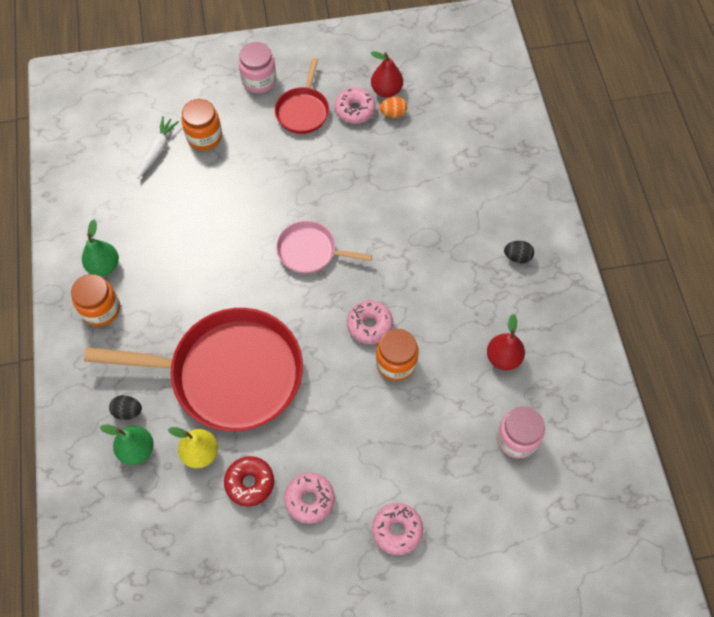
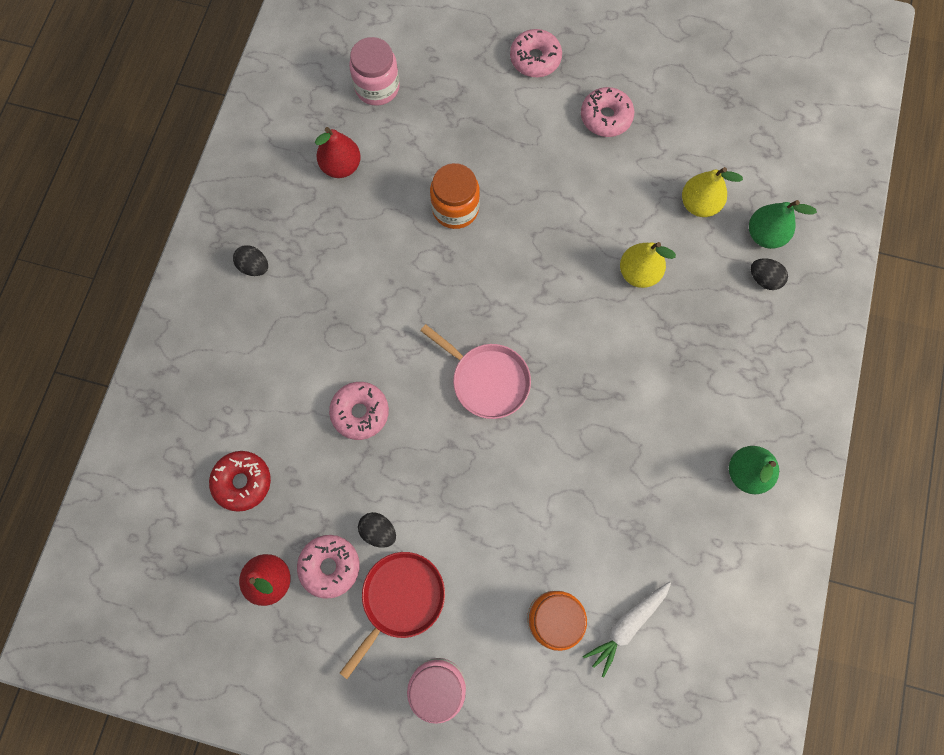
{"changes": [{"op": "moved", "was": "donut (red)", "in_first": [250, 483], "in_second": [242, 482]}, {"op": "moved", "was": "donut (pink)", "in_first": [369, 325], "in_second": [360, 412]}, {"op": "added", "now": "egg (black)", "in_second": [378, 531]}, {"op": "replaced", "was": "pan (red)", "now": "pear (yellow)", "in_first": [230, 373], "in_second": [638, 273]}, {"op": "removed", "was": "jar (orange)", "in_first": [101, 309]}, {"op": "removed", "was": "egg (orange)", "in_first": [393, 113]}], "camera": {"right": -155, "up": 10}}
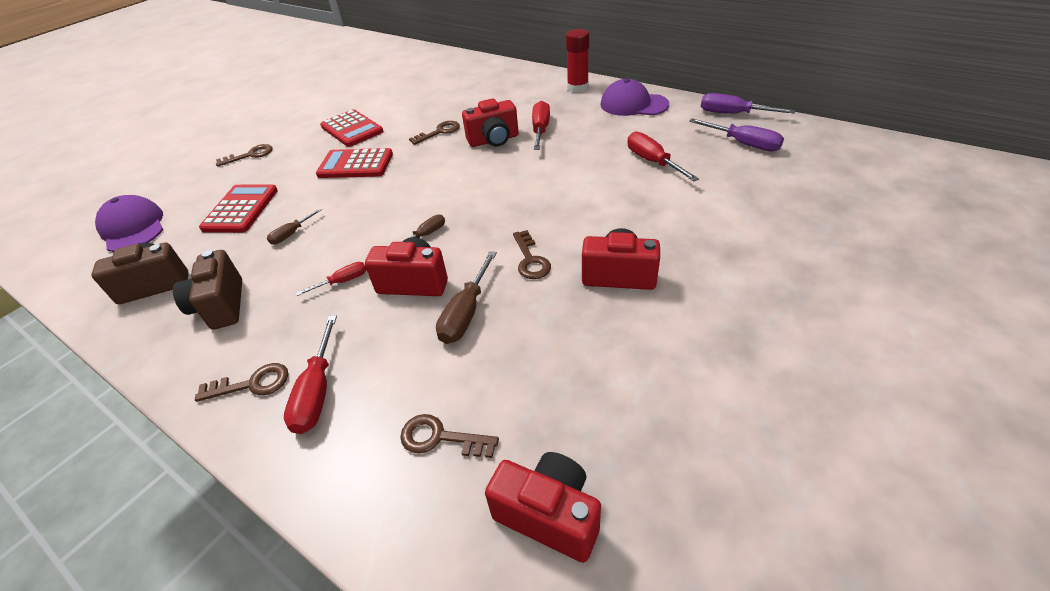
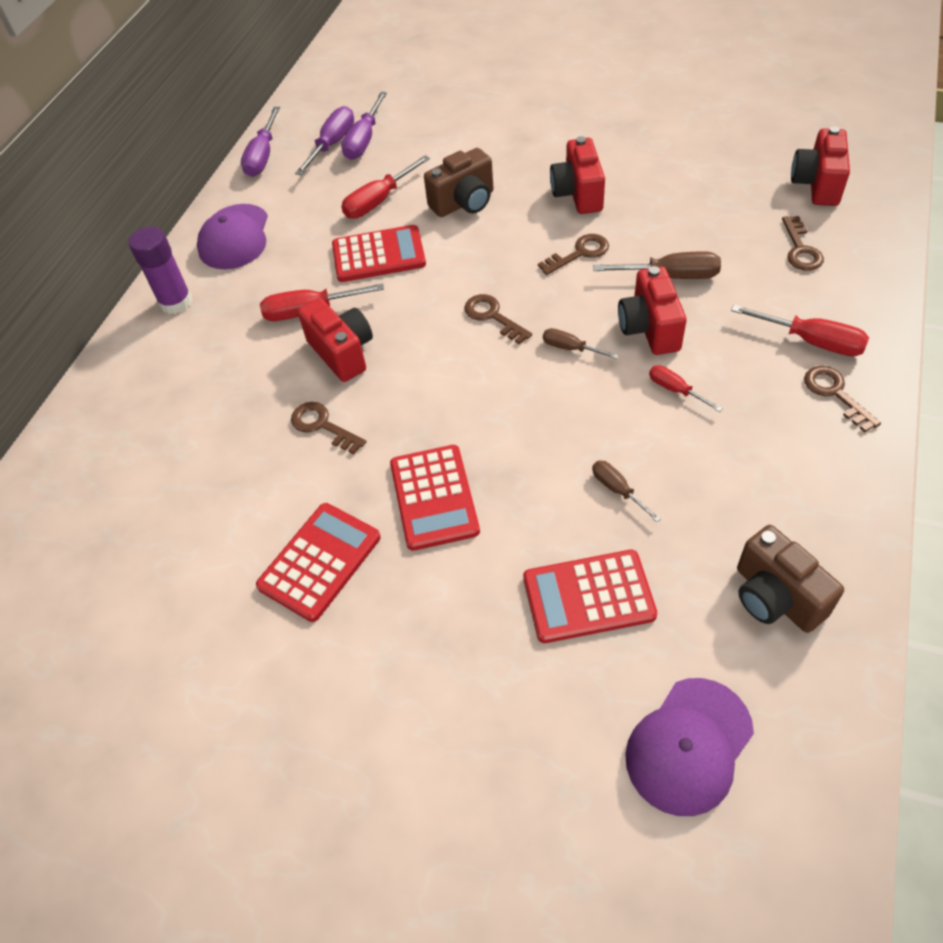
{"changes": [{"op": "recoloured", "was": "glue stick (red)", "now": "glue stick (purple)", "in_first": [577, 88], "in_second": [176, 302]}, {"op": "added", "now": "calculator (red)", "in_second": [378, 255]}, {"op": "added", "now": "screwdriver (purple)", "in_second": [364, 140]}, {"op": "moved", "was": "camera (brown)", "in_first": [221, 306], "in_second": [464, 203]}, {"op": "moved", "was": "key (brown)", "in_first": [250, 155], "in_second": [493, 317]}, {"op": "turned", "was": "screwdriver (brown)", "in_first": [292, 234], "in_second": [618, 490], "clockwise": -150}, {"op": "turned", "was": "screwdriver (red)", "in_first": [317, 391], "in_second": [811, 341], "clockwise": 45}], "camera": {"right": -105, "up": 10}}
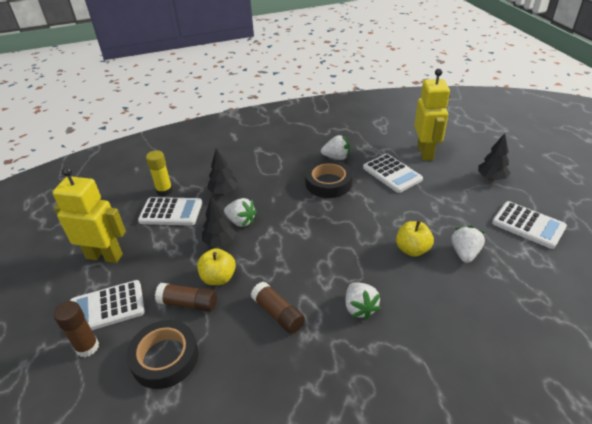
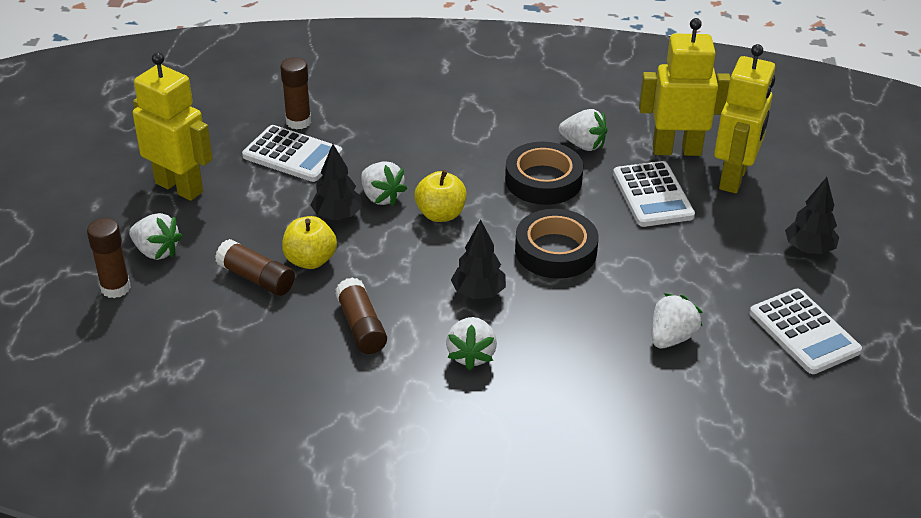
{"changes": [{"op": "replaced", "was": "calculator (white)", "now": "strawberry (white)", "in_first": [107, 307], "in_second": [156, 251]}, {"op": "recoloured", "was": "glue stick (yellow)", "now": "glue stick (brown)", "in_first": [164, 191], "in_second": [298, 122]}, {"op": "moved", "was": "apple (yellow)", "in_first": [412, 249], "in_second": [440, 214]}, {"op": "moved", "was": "tree (black)", "in_first": [223, 192], "in_second": [478, 293]}, {"op": "moved", "was": "tape (black)", "in_first": [165, 357], "in_second": [555, 251]}, {"op": "added", "now": "robot (yellow)", "in_second": [676, 150]}], "camera": {"right": 20, "up": 0}}
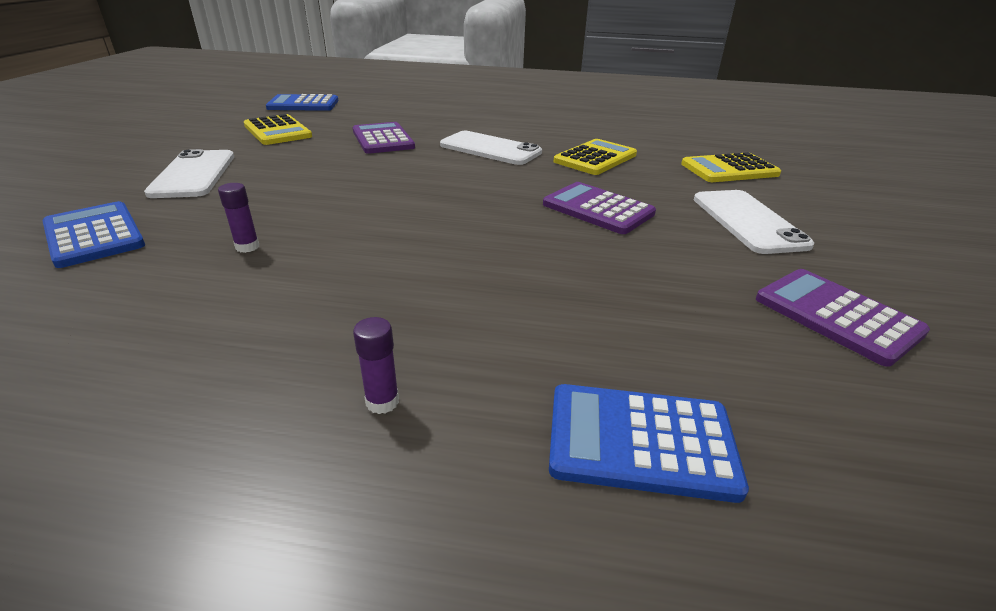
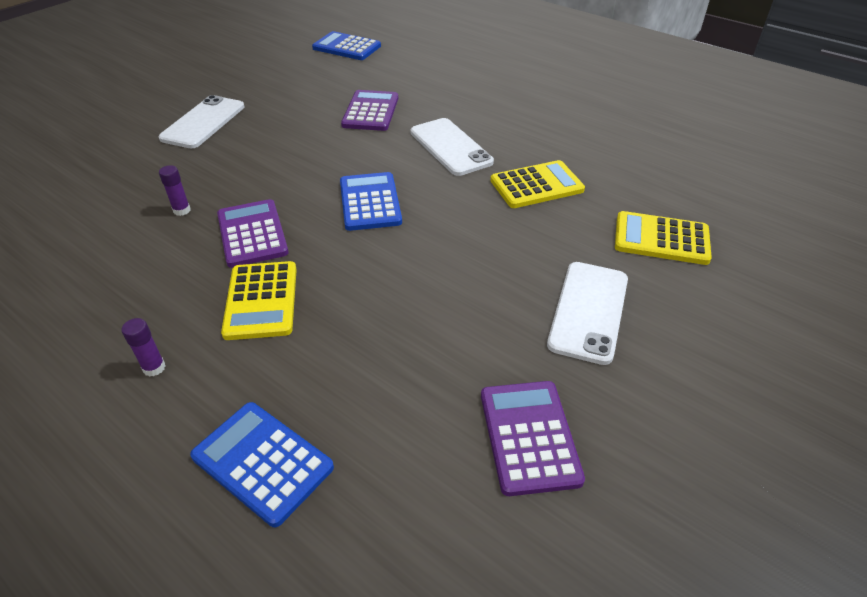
{"changes": [{"op": "moved", "was": "calculator (purple)", "in_first": [597, 209], "in_second": [252, 234]}, {"op": "moved", "was": "calculator (yellow)", "in_first": [277, 131], "in_second": [261, 300]}, {"op": "moved", "was": "calculator (blue)", "in_first": [94, 235], "in_second": [370, 202]}], "camera": {"right": 30, "up": 10}}
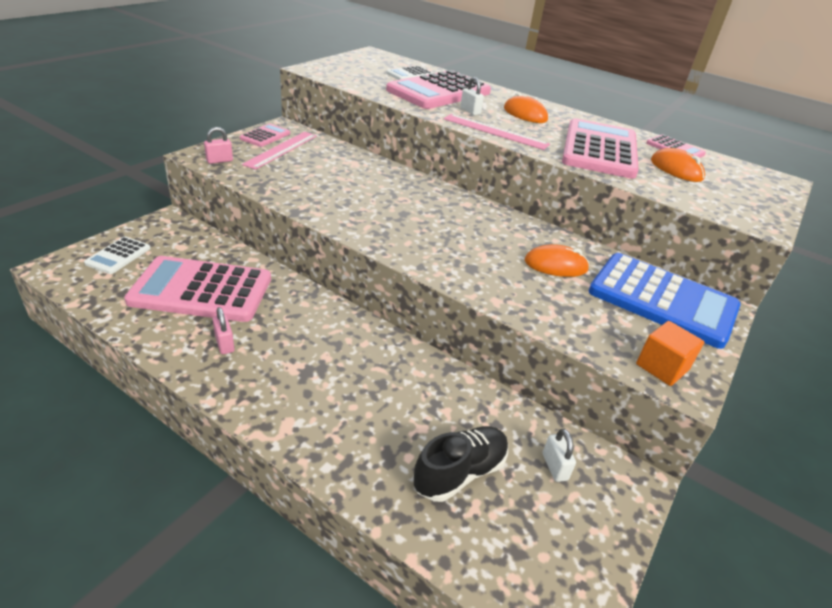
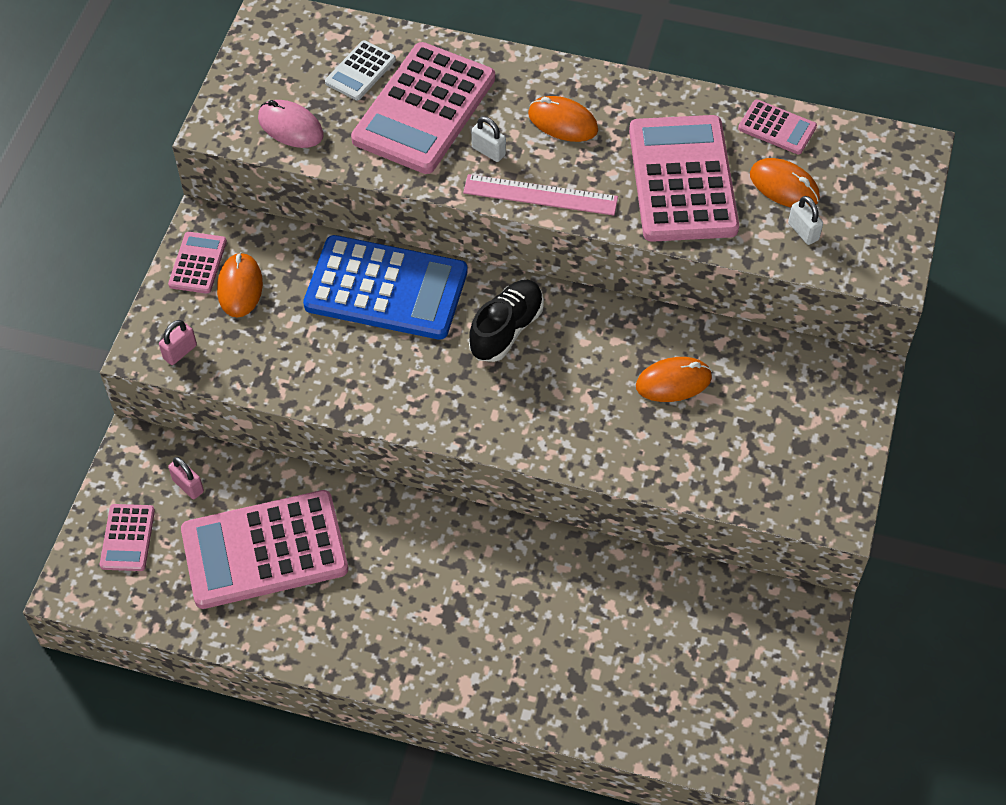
{"changes": [{"op": "recoloured", "was": "calculator (white)", "now": "calculator (pink)", "in_first": [118, 256], "in_second": [128, 538]}, {"op": "moved", "was": "padlock (pink)", "in_first": [224, 344], "in_second": [188, 486]}, {"op": "replaced", "was": "ruler (pink)", "now": "mouse (orange)", "in_first": [281, 149], "in_second": [240, 287]}, {"op": "added", "now": "mouse (pink)", "in_second": [290, 127]}, {"op": "moved", "was": "calculator (blue)", "in_first": [662, 300], "in_second": [386, 288]}, {"op": "moved", "was": "shoe (black)", "in_first": [460, 472], "in_second": [506, 329]}, {"op": "moved", "was": "padlock (white)", "in_first": [554, 467], "in_second": [803, 231]}, {"op": "removed", "was": "cube (orange)", "in_first": [662, 367]}], "camera": {"right": -15, "up": 20}}
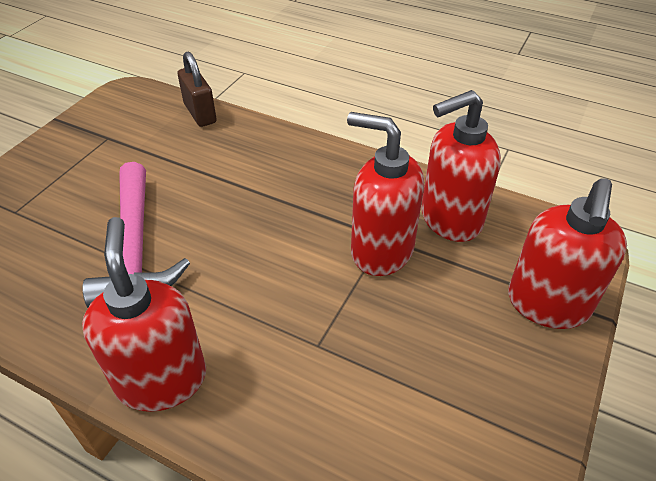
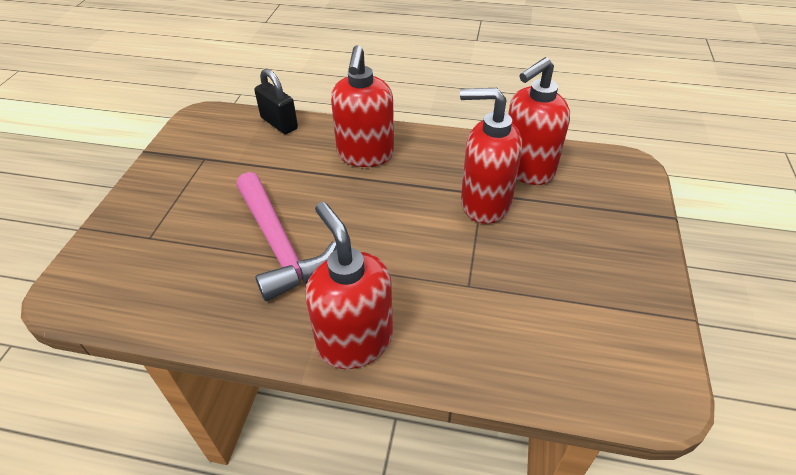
{"changes": [{"op": "recoloured", "was": "padlock (brown)", "now": "padlock (black)", "in_first": [200, 113], "in_second": [279, 123]}, {"op": "moved", "was": "soap dispenser (red)", "in_first": [547, 305], "in_second": [365, 155]}], "camera": {"right": -15, "up": 0}}
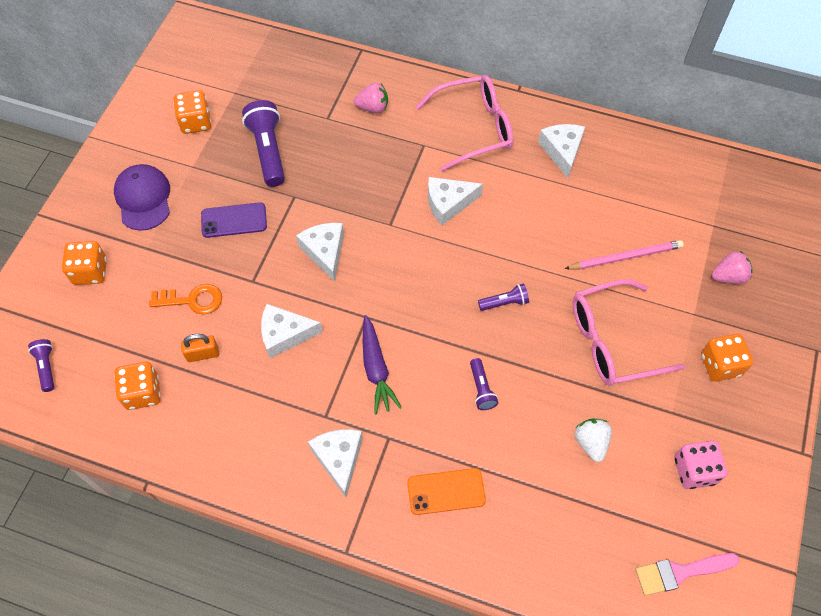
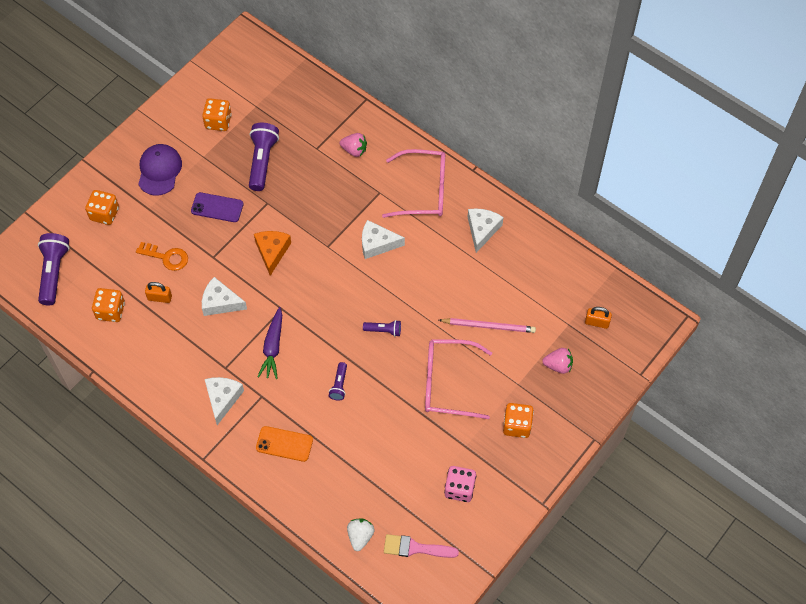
{"changes": [{"op": "resized", "was": "flashlight (purple)", "in_first": [47, 367], "in_second": [54, 272], "ratio": 1.9}, {"op": "recoloured", "was": "cheese (white)", "now": "cheese (orange)", "in_first": [324, 252], "in_second": [272, 252]}, {"op": "moved", "was": "strawberry (white)", "in_first": [591, 443], "in_second": [360, 536]}, {"op": "added", "now": "padlock (orange)", "in_second": [597, 322]}], "camera": {"right": 20, "up": 0}}
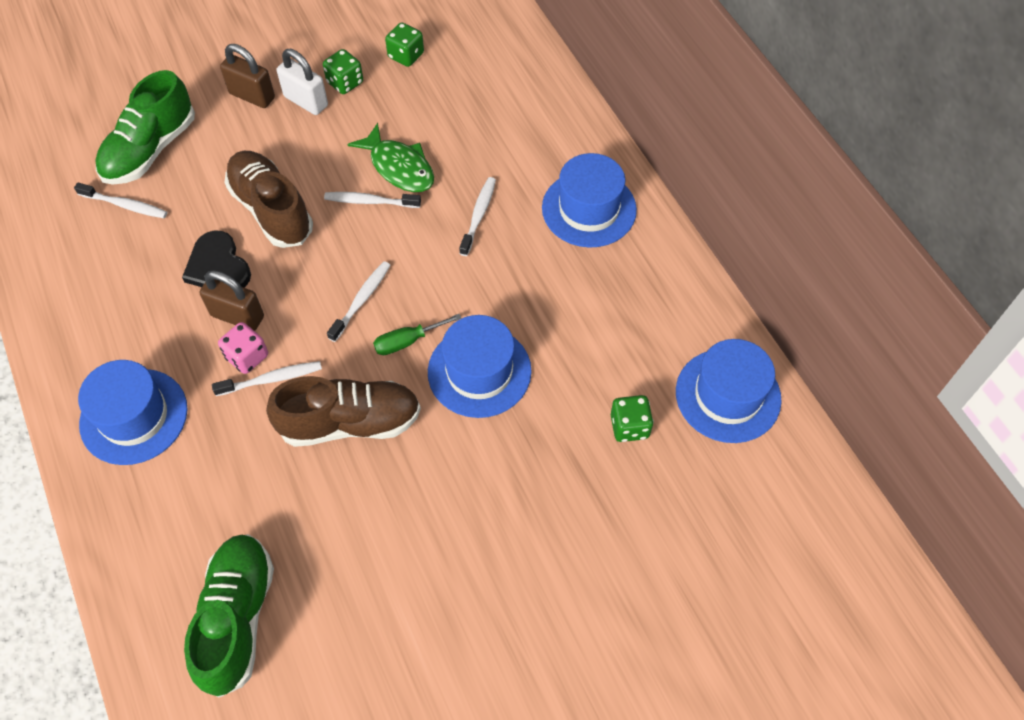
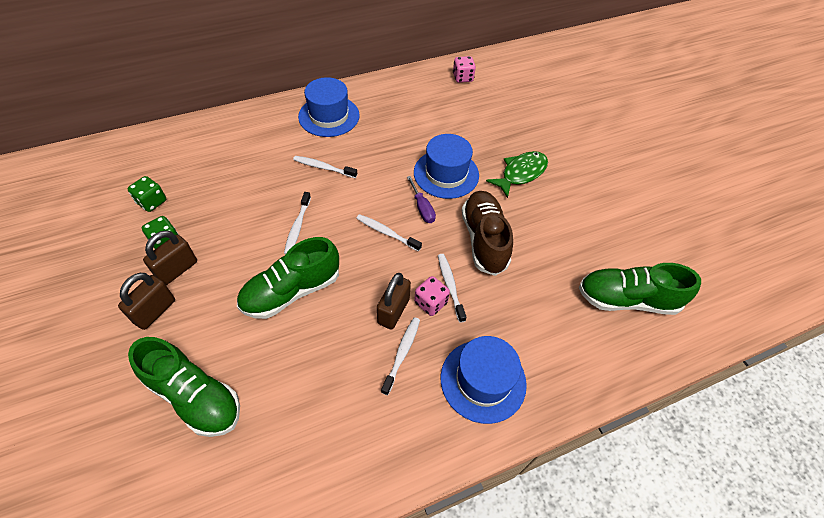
{"changes": [{"op": "recoloured", "was": "padlock (white)", "now": "padlock (brown)", "in_first": [306, 101], "in_second": [177, 270]}, {"op": "recoloured", "was": "shoe (brown)", "now": "shoe (green)", "in_first": [271, 210], "in_second": [292, 291]}, {"op": "moved", "was": "toothbrush (white)", "in_first": [125, 205], "in_second": [402, 354]}, {"op": "recoloured", "was": "screwdriver (green)", "now": "screwdriver (purple)", "in_first": [407, 341], "in_second": [422, 208]}, {"op": "replaced", "was": "hat (blue)", "now": "dice (pink)", "in_first": [728, 395], "in_second": [462, 78]}, {"op": "moved", "was": "fish (green)", "in_first": [399, 167], "in_second": [521, 173]}, {"op": "removed", "was": "heart (black)", "in_first": [218, 266]}, {"op": "removed", "was": "dice (green)", "in_first": [629, 426]}], "camera": {"right": -90, "up": -5}}
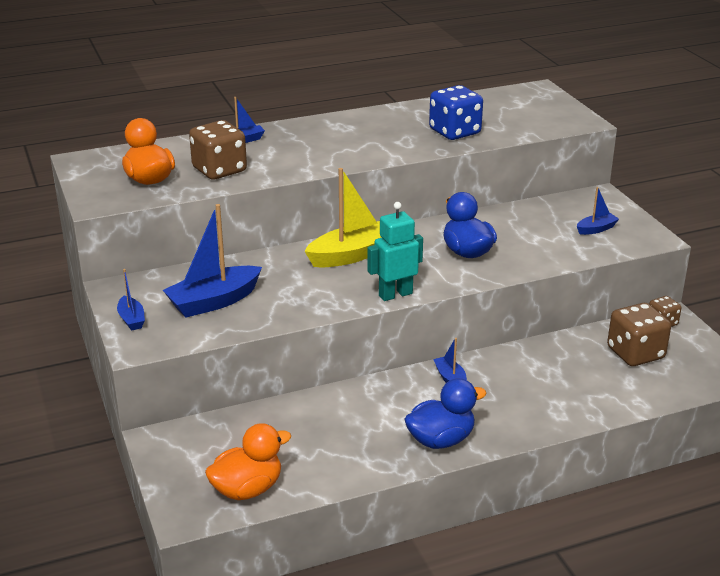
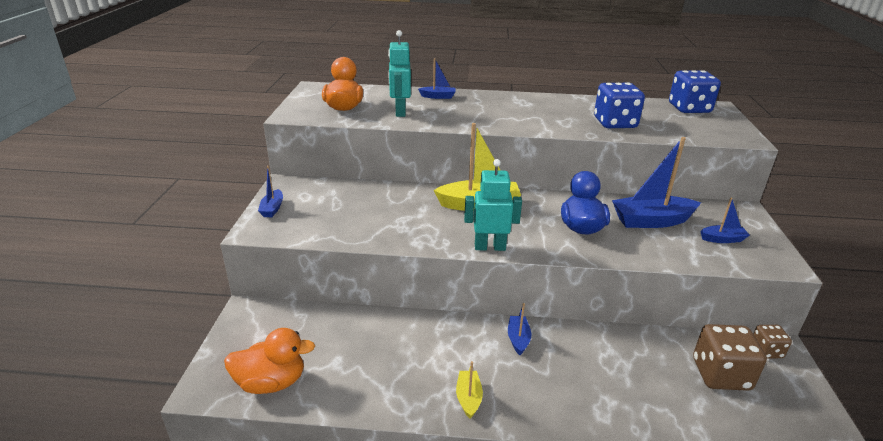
{"changes": [{"op": "replaced", "was": "dice (brown)", "now": "robot (turquoise)", "in_first": [219, 170], "in_second": [400, 112]}, {"op": "replaced", "was": "duck (blue)", "now": "boat (yellow)", "in_first": [441, 440], "in_second": [468, 398]}, {"op": "moved", "was": "boat (blue)", "in_first": [214, 301], "in_second": [651, 221]}, {"op": "added", "now": "dice (blue)", "in_second": [689, 108]}], "camera": {"right": 25, "up": 0}}
